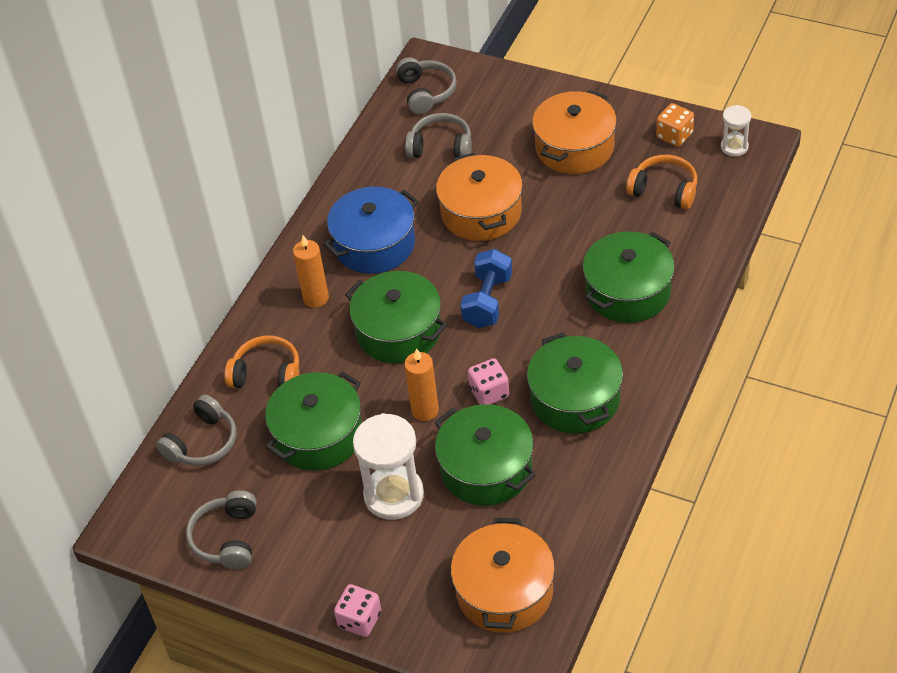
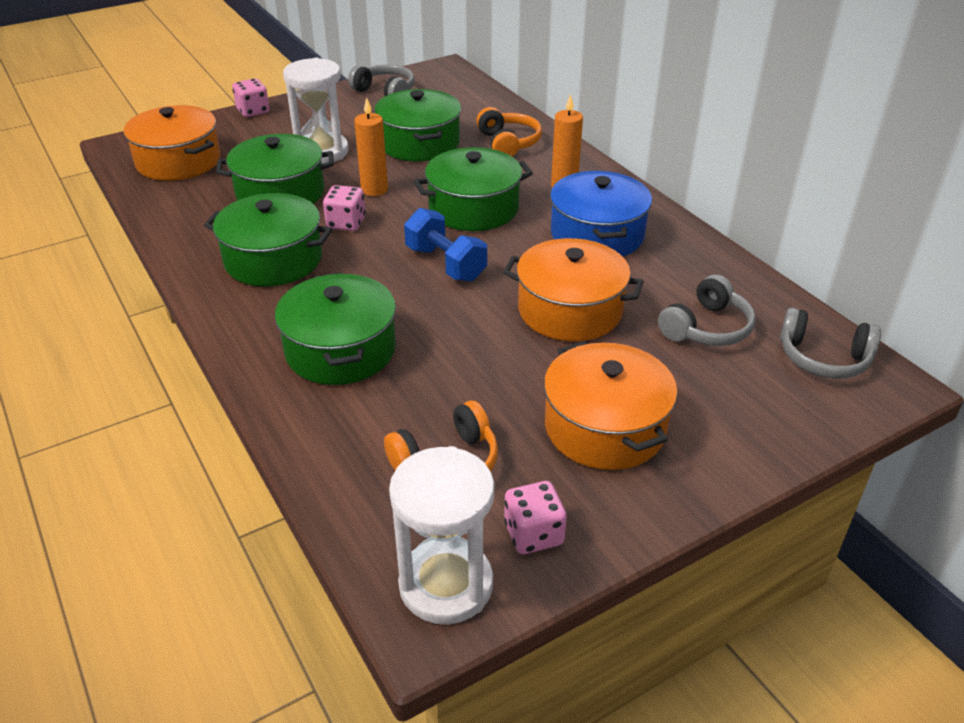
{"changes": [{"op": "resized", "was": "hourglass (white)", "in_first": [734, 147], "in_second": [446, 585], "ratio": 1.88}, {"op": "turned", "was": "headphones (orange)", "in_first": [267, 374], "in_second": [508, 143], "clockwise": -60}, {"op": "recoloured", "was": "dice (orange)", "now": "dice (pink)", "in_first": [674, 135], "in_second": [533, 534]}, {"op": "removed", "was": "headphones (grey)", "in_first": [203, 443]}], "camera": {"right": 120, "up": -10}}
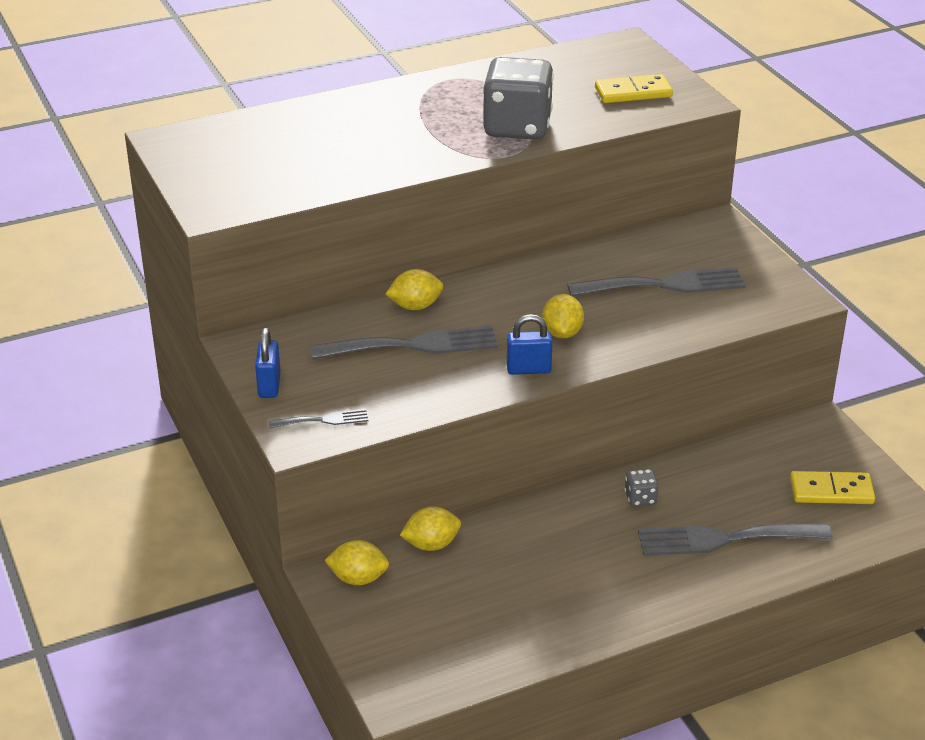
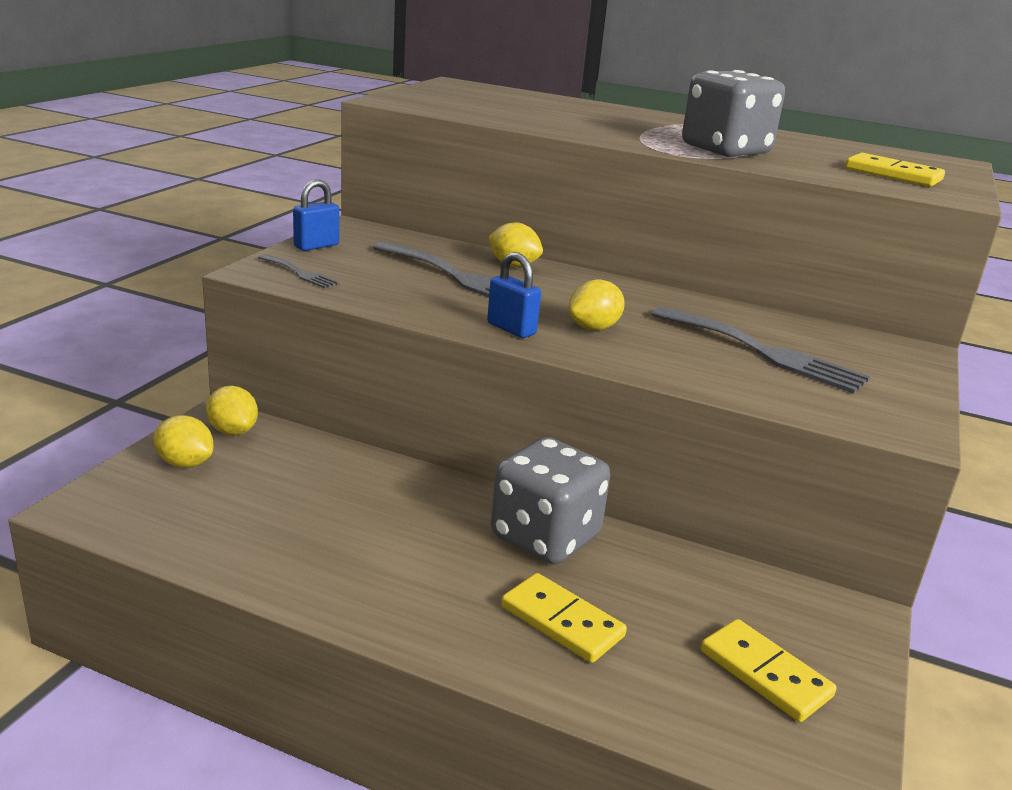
{"changes": [{"op": "moved", "was": "lemon (yellow)", "in_first": [431, 544], "in_second": [185, 463]}, {"op": "resized", "was": "dice (grey)", "in_first": [640, 498], "in_second": [545, 537], "ratio": 2.39}, {"op": "replaced", "was": "fork (grey)", "now": "domino (yellow)", "in_first": [724, 539], "in_second": [562, 621]}], "camera": {"right": 45, "up": -10}}
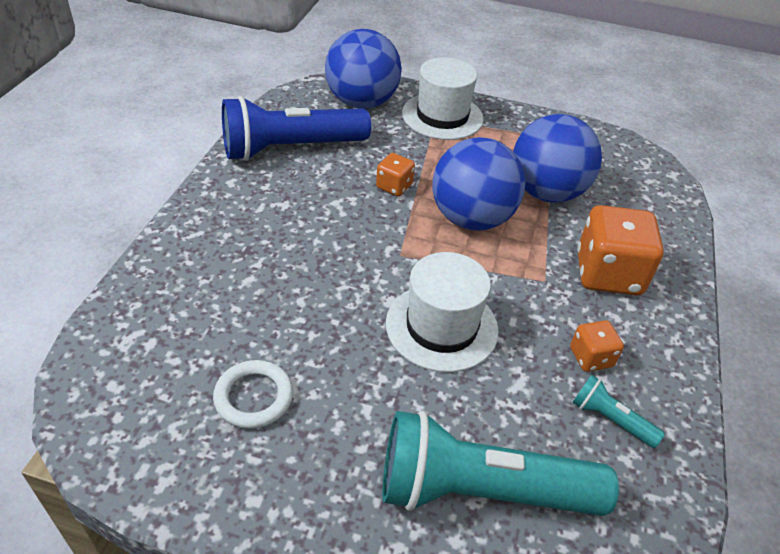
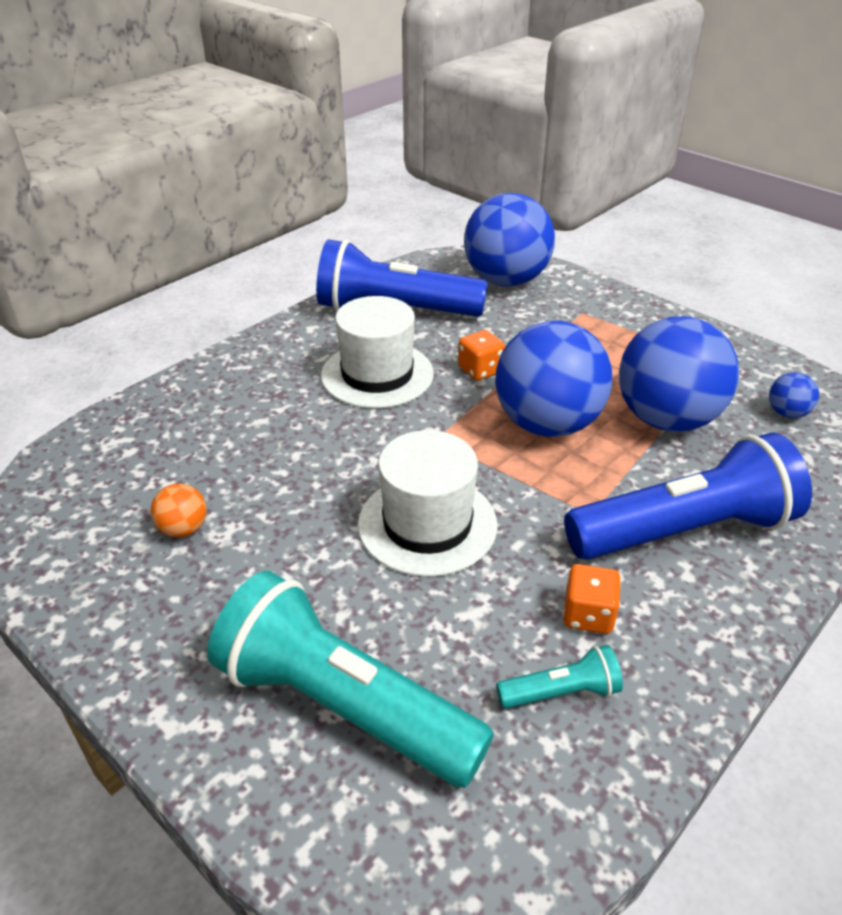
{"changes": [{"op": "replaced", "was": "ring (white)", "now": "ball (orange)", "in_first": [254, 397], "in_second": [183, 529]}, {"op": "moved", "was": "hat (white)", "in_first": [442, 116], "in_second": [377, 374]}, {"op": "turned", "was": "flashlight (turquoise)", "in_first": [610, 419], "in_second": [561, 692], "clockwise": 105}, {"op": "replaced", "was": "dice (orange)", "now": "flashlight (blue)", "in_first": [608, 274], "in_second": [684, 530]}, {"op": "added", "now": "ball (blue)", "in_second": [787, 413]}], "camera": {"right": 30, "up": -5}}
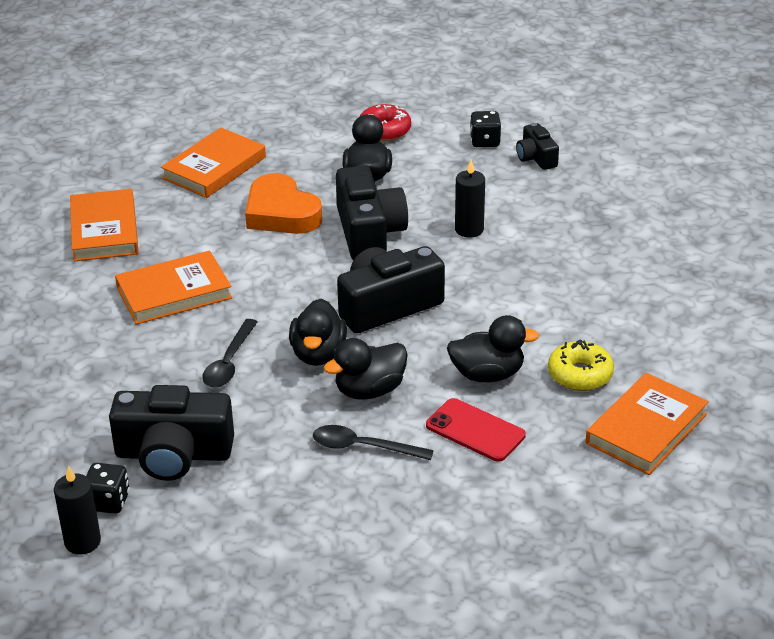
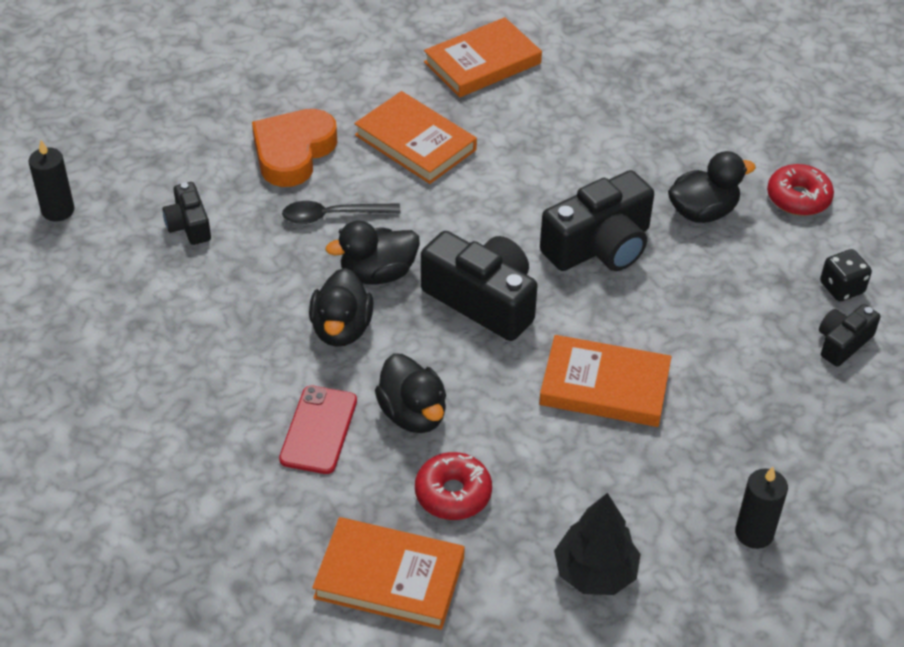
{"changes": [{"op": "resized", "was": "camera (black)", "in_first": [173, 454], "in_second": [189, 225], "ratio": 0.54}, {"op": "moved", "was": "heart (orange)", "in_first": [281, 213], "in_second": [293, 152]}, {"op": "turned", "was": "duck (black)", "in_first": [369, 390], "in_second": [341, 329], "clockwise": -120}, {"op": "recoloured", "was": "donut (yellow)", "now": "donut (red)", "in_first": [580, 374], "in_second": [453, 493]}, {"op": "moved", "was": "book (orange)", "in_first": [214, 168], "in_second": [604, 386]}, {"op": "added", "now": "tree (black)", "in_second": [595, 572]}, {"op": "moved", "was": "candle (black)", "in_first": [469, 229], "in_second": [754, 533]}, {"op": "removed", "was": "dice (black)", "in_first": [108, 502]}, {"op": "removed", "was": "spoon (black)", "in_first": [363, 447]}], "camera": {"right": 65, "up": 10}}
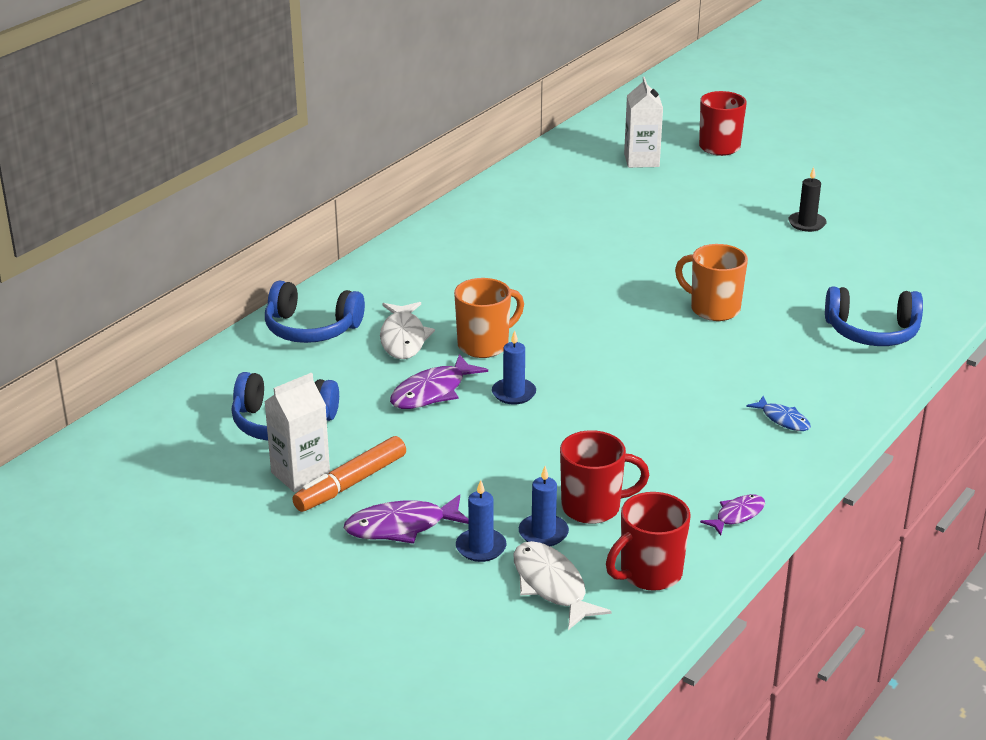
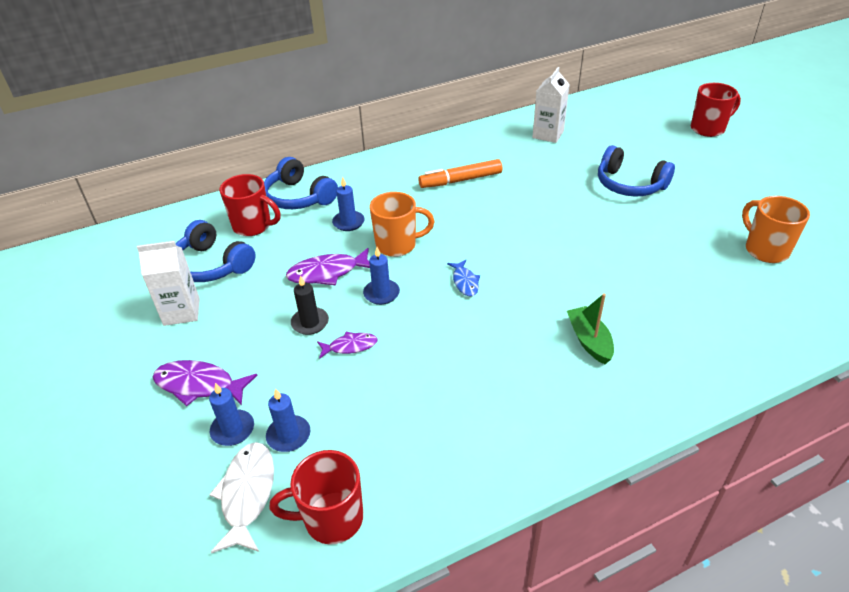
{"changes": [{"op": "moved", "was": "mug (red)", "in_first": [593, 507], "in_second": [253, 226]}, {"op": "moved", "was": "candle (black)", "in_first": [807, 223], "in_second": [310, 323]}, {"op": "moved", "was": "fish (purple)", "in_first": [737, 515], "in_second": [350, 346]}, {"op": "replaced", "was": "fish (white)", "now": "candle (blue)", "in_first": [403, 338], "in_second": [348, 222]}, {"op": "moved", "was": "marker (orange)", "in_first": [351, 483], "in_second": [460, 180]}, {"op": "moved", "was": "fish (blue)", "in_first": [783, 419], "in_second": [465, 282]}, {"op": "moved", "was": "carton (white)", "in_first": [641, 160], "in_second": [548, 134]}, {"op": "added", "now": "boat (green)", "in_second": [589, 340]}, {"op": "moved", "was": "headphones (blue)", "in_first": [872, 332], "in_second": [629, 184]}, {"op": "moved", "was": "mug (orange)", "in_first": [713, 309], "in_second": [765, 250]}], "camera": {"right": 30, "up": 10}}
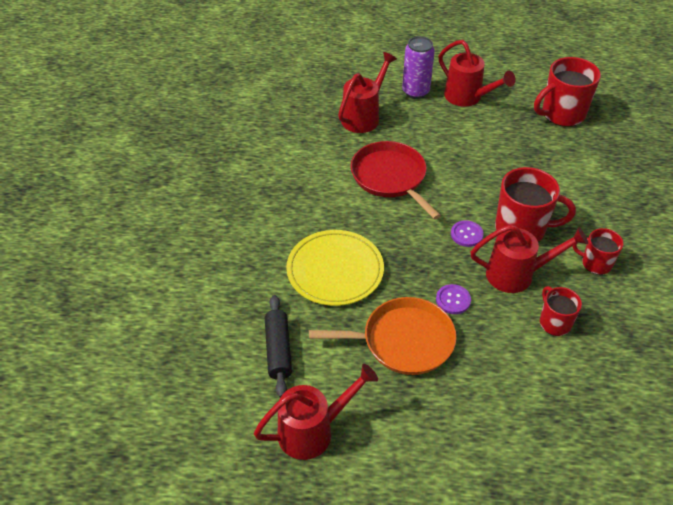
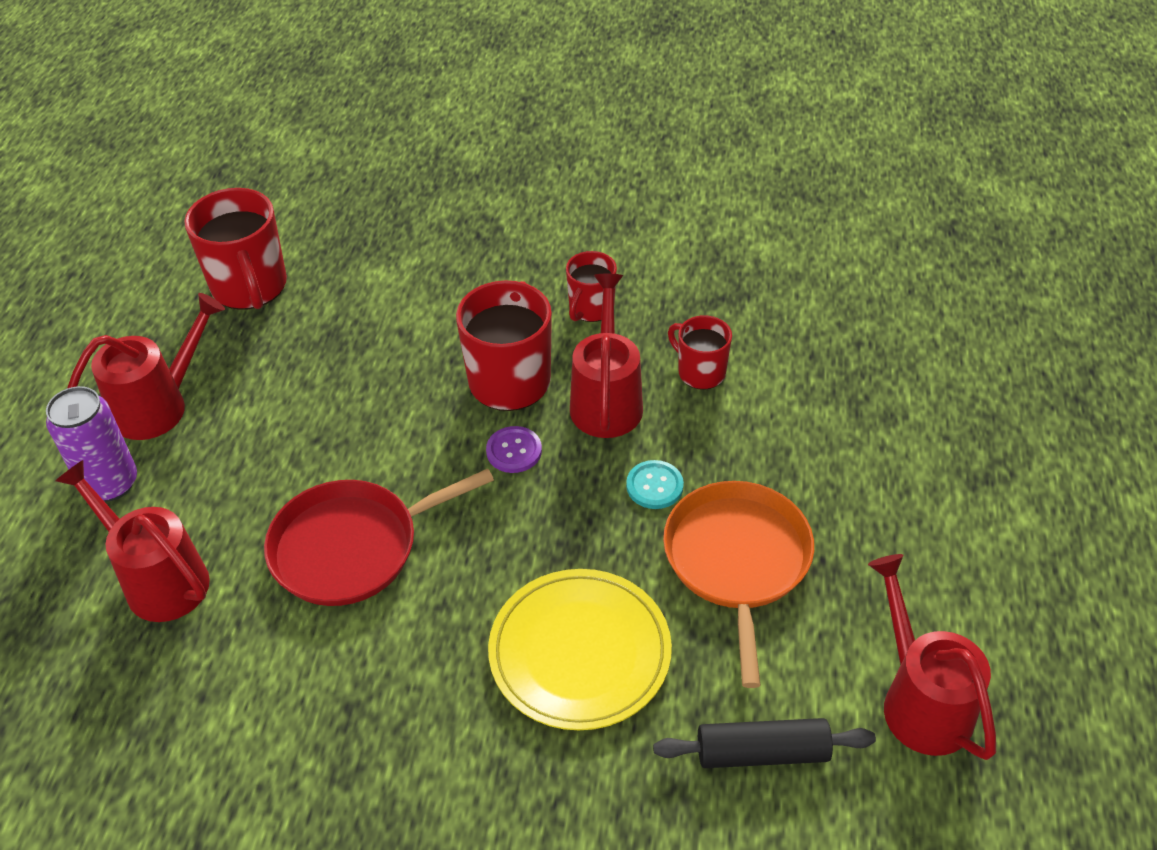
{"changes": [{"op": "recoloured", "was": "button (purple)", "now": "button (turquoise)", "in_first": [453, 300], "in_second": [654, 486]}, {"op": "turned", "was": "mug (red)", "in_first": [554, 322], "in_second": [700, 372], "clockwise": 60}], "camera": {"right": -85, "up": 0}}
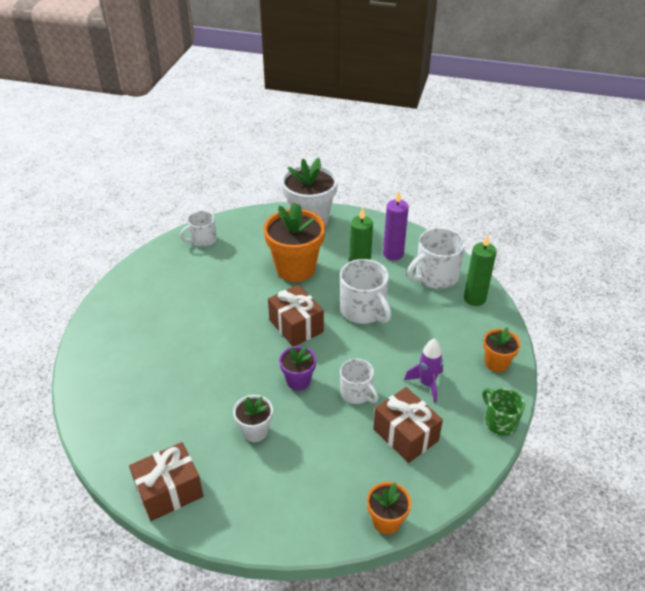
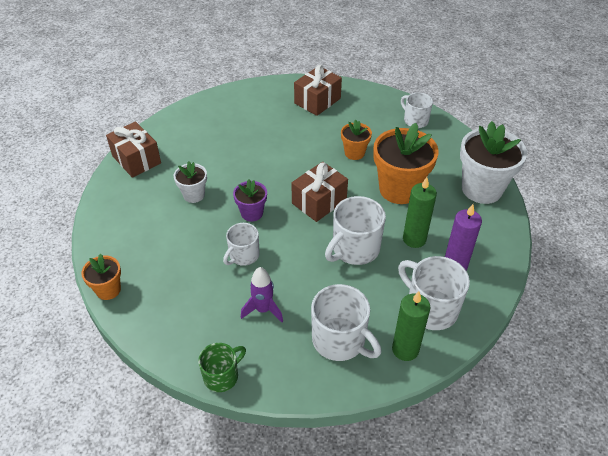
{"changes": [{"op": "moved", "was": "gift (brown)", "in_first": [405, 435], "in_second": [317, 101]}, {"op": "added", "now": "mug (white)", "in_second": [340, 340]}, {"op": "moved", "was": "flower pot (orange)", "in_first": [496, 363], "in_second": [354, 153]}], "camera": {"right": 80, "up": 5}}
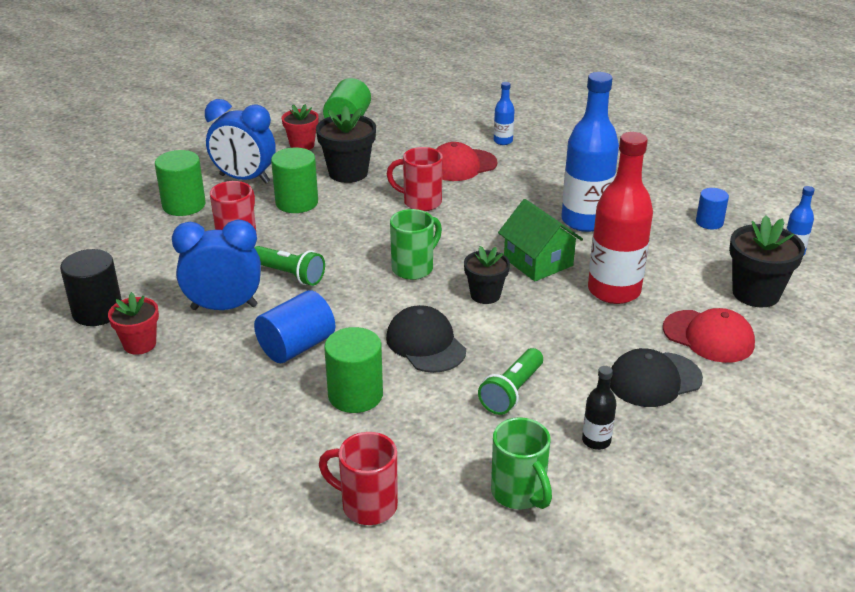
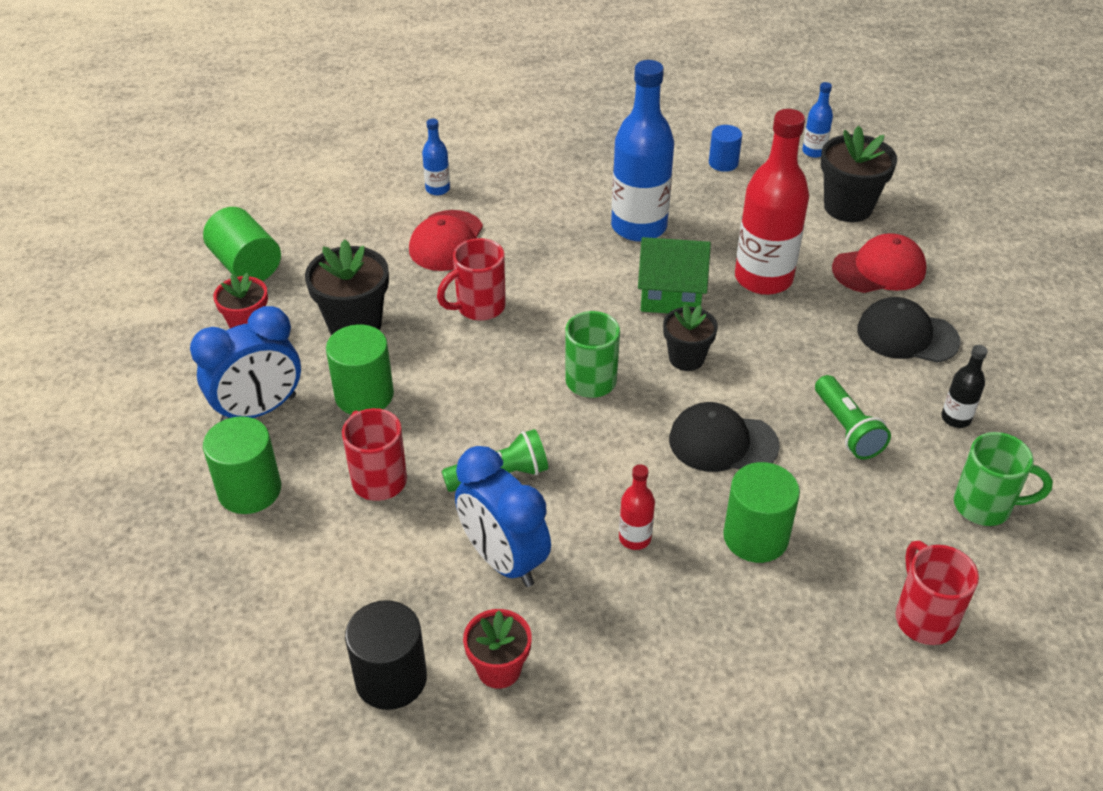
{"changes": [{"op": "turned", "was": "clock (blue)", "in_first": [224, 307], "in_second": [503, 560], "clockwise": -75}, {"op": "replaced", "was": "cylinder (blue)", "now": "bottle (red)", "in_first": [297, 346], "in_second": [635, 538]}, {"op": "turned", "was": "cap (black)", "in_first": [654, 380], "in_second": [907, 335], "clockwise": 90}, {"op": "turned", "was": "mug (red)", "in_first": [367, 505], "in_second": [924, 618], "clockwise": 105}], "camera": {"right": -50, "up": 10}}
